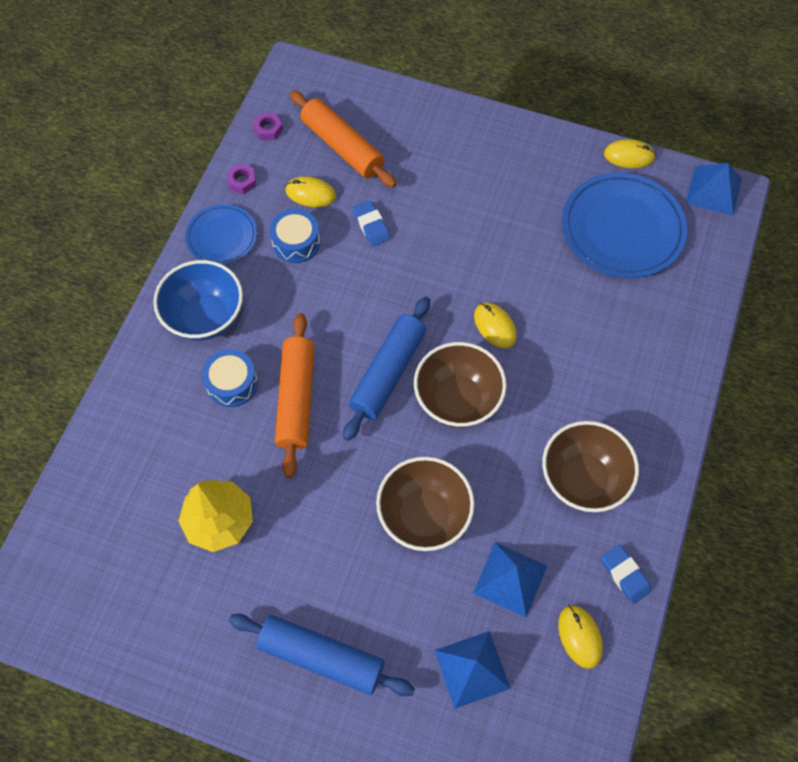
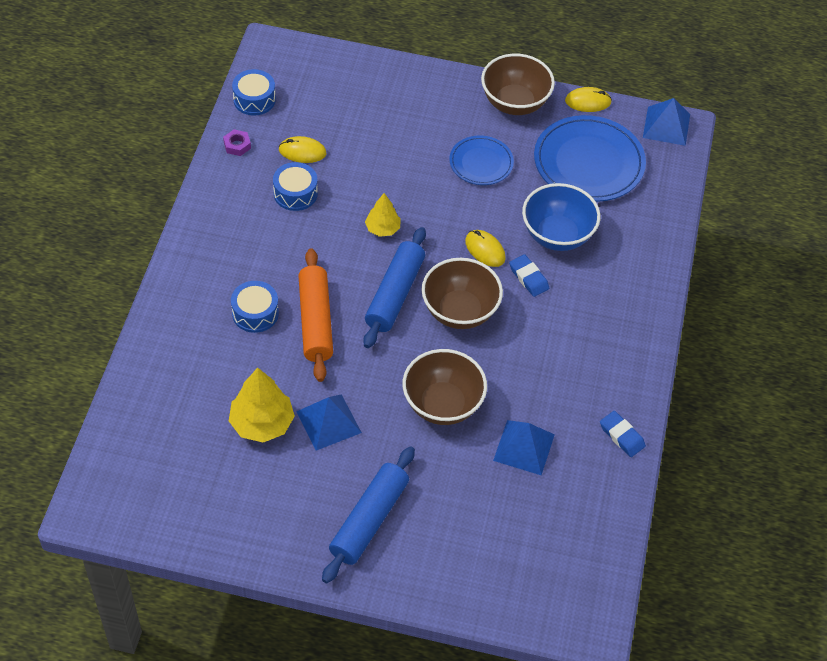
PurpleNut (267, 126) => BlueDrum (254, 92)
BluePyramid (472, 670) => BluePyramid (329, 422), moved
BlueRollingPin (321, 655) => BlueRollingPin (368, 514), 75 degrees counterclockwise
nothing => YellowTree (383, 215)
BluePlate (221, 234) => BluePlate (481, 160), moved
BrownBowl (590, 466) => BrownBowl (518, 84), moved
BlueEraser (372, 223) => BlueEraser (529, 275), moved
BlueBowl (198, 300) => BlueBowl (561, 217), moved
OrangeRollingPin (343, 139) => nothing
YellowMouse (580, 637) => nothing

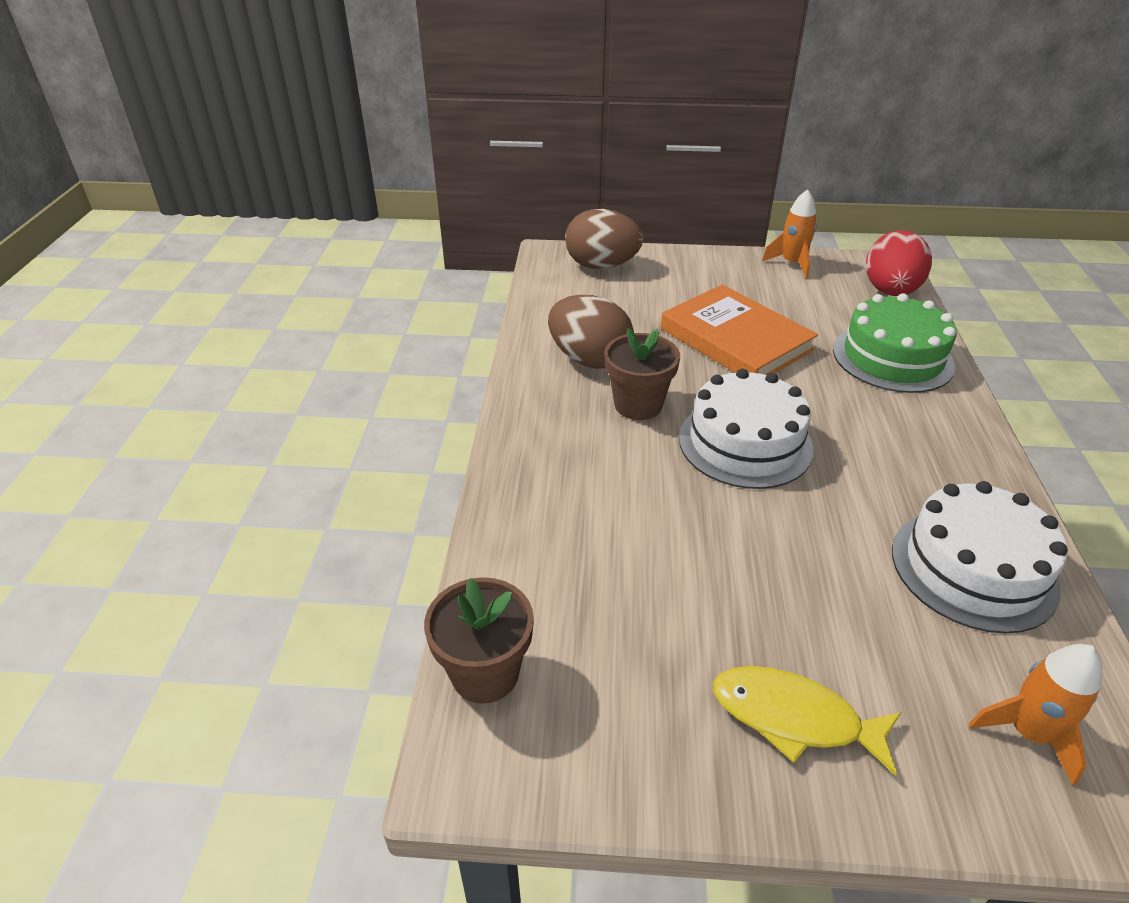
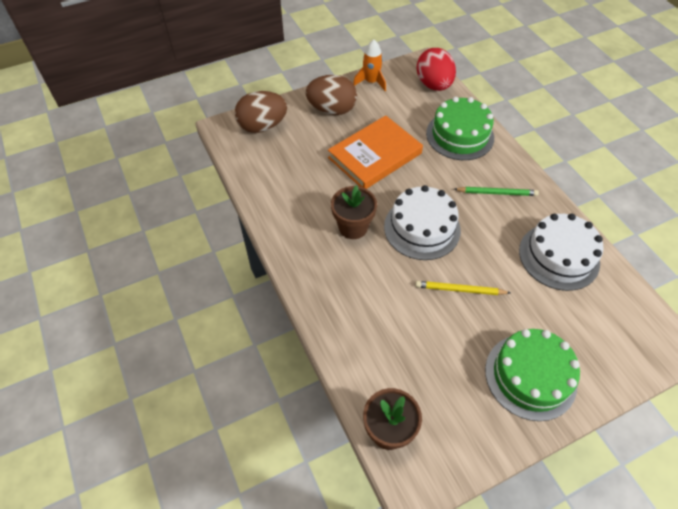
BrownEgg (591, 332) => BrownEgg (331, 95), moved
OrangeBook (739, 330) => OrangeBook (375, 152), 60 degrees counterclockwise
nothing => YellowPencil (462, 288)
nothing => GreenPencil (496, 191)
YellowFish (807, 721) => GreenCake (532, 375)
OrangeRocket (1035, 715) => nothing

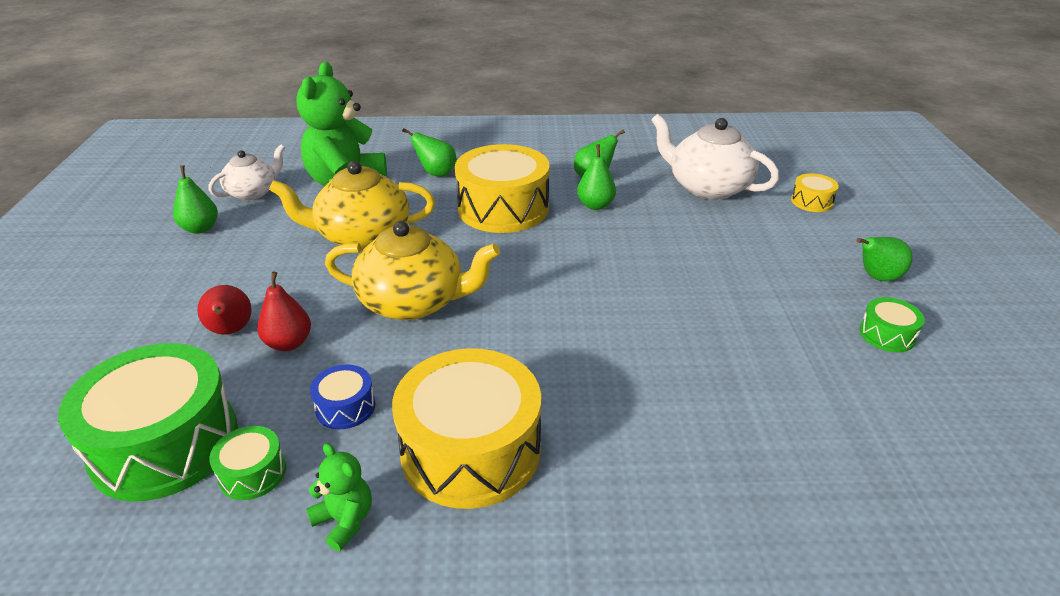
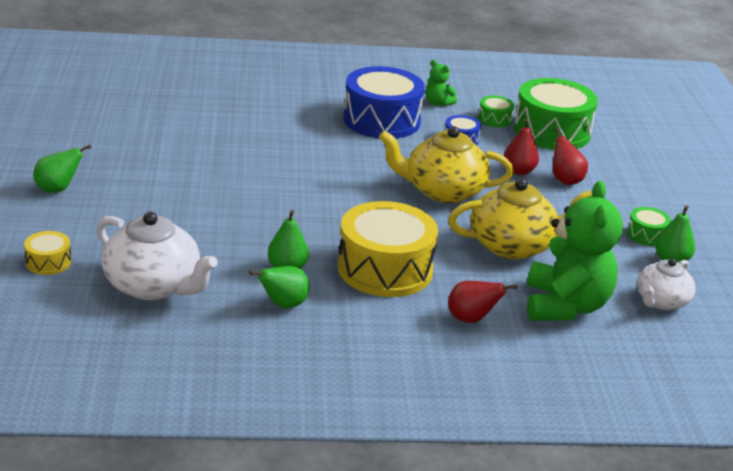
YellowDrum (466, 428) => BlueDrum (384, 102)
GreenPear (429, 152) => RedPear (482, 302)
GreenDrum (892, 324) => GreenDrum (649, 226), moved

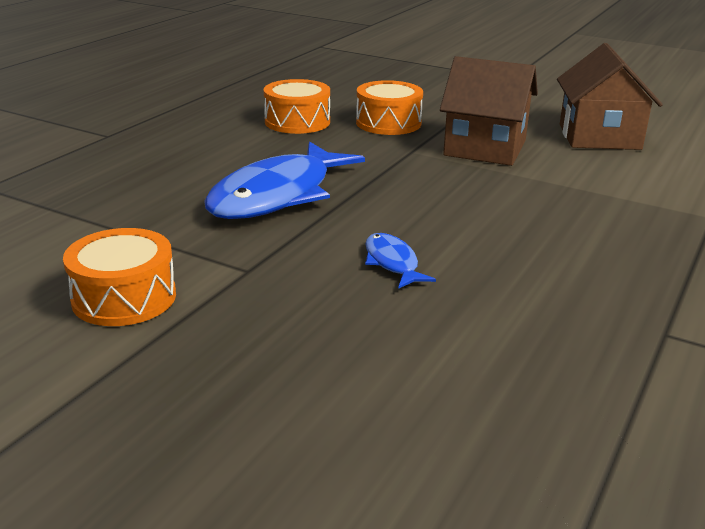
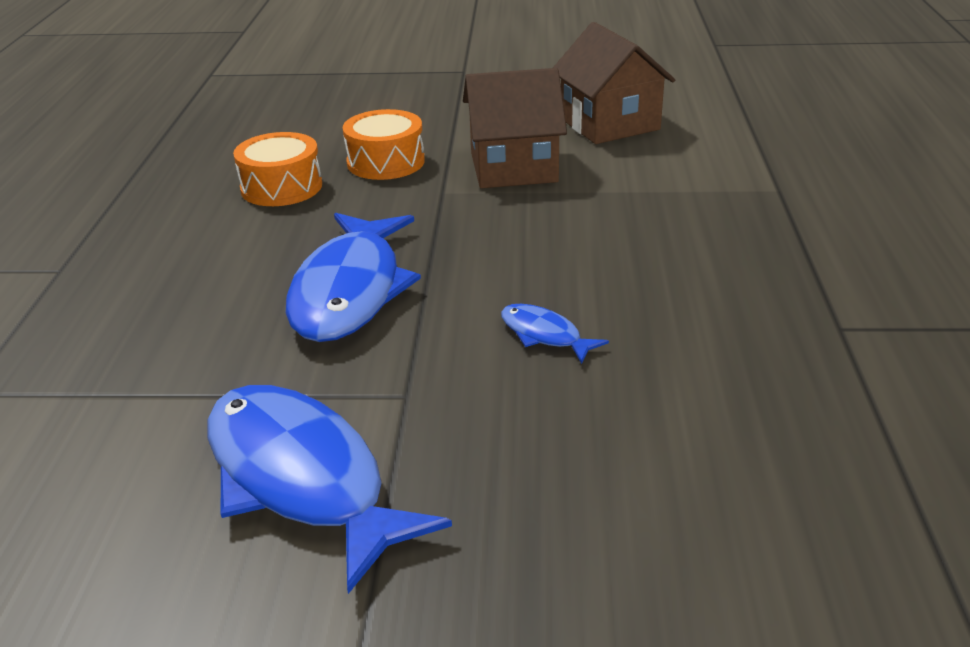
OrangeDrum (119, 277) => BlueFish (329, 489)

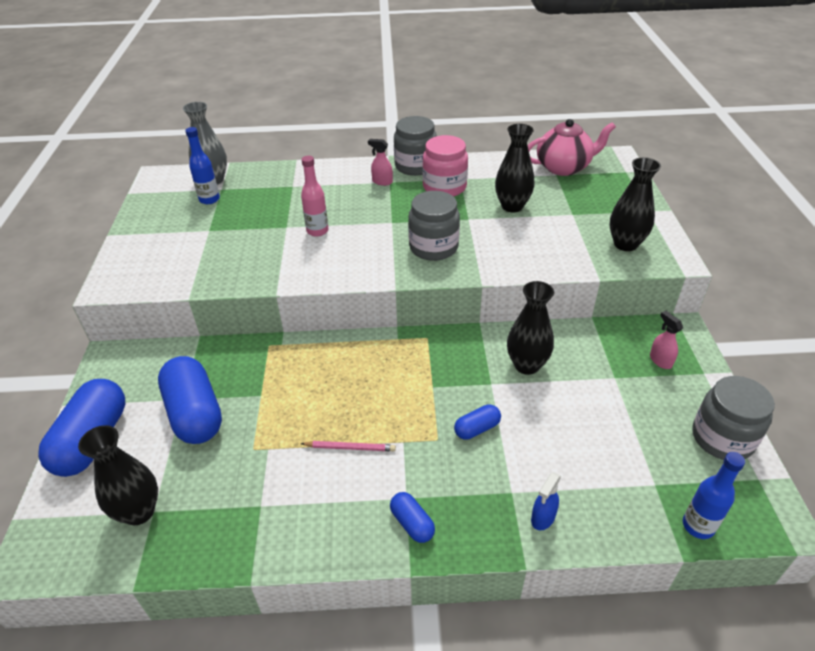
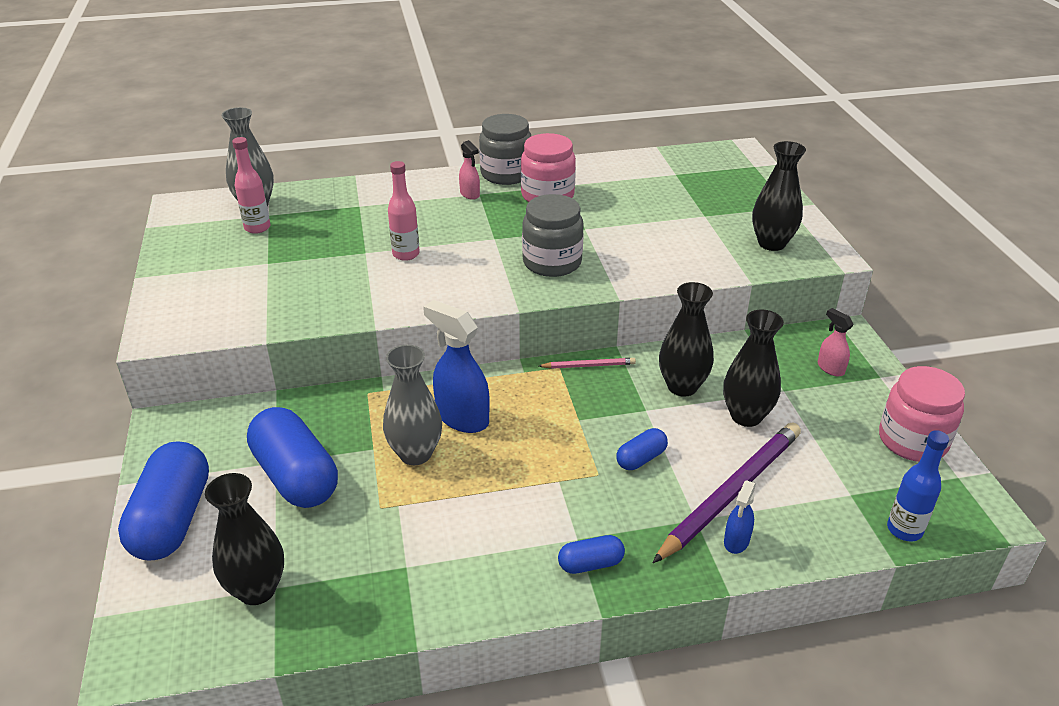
BlueBottle (202, 165) => PinkBottle (251, 185)
nothing => GreyVase (412, 405)
nothing => BlueSprayBottle (456, 366)
PinkSprayBottle (380, 162) => PinkSprayBottle (469, 170), 135 degrees counterclockwise
PinkPencil (348, 446) => PinkPencil (587, 363), moved
BlueCapsule (412, 517) => BlueCapsule (591, 554), 60 degrees counterclockwise
nothing => PurplePencil (727, 492)
BlackVase (515, 168) => BlackVase (753, 368), moved
GreyJar (733, 418) => PinkJar (922, 414)
PinkTeapot (572, 147) => nothing

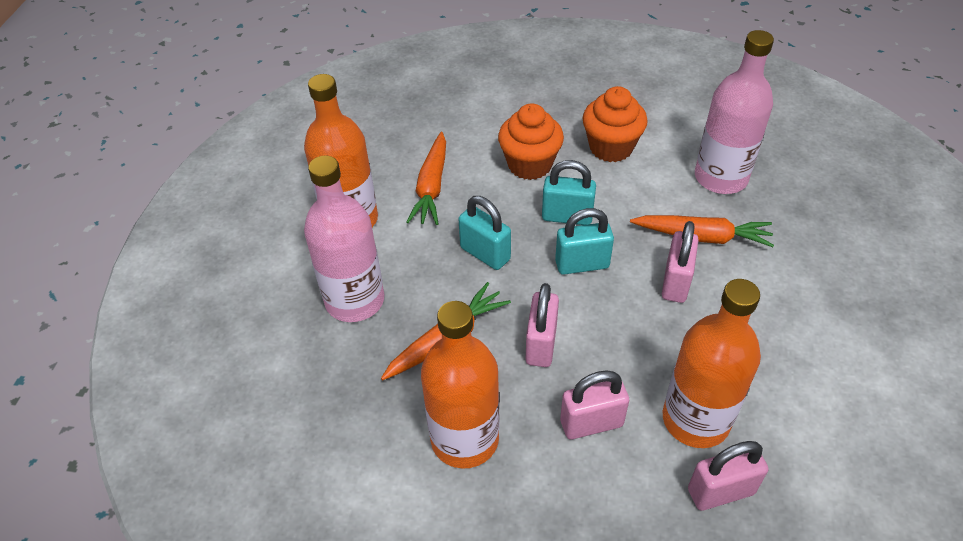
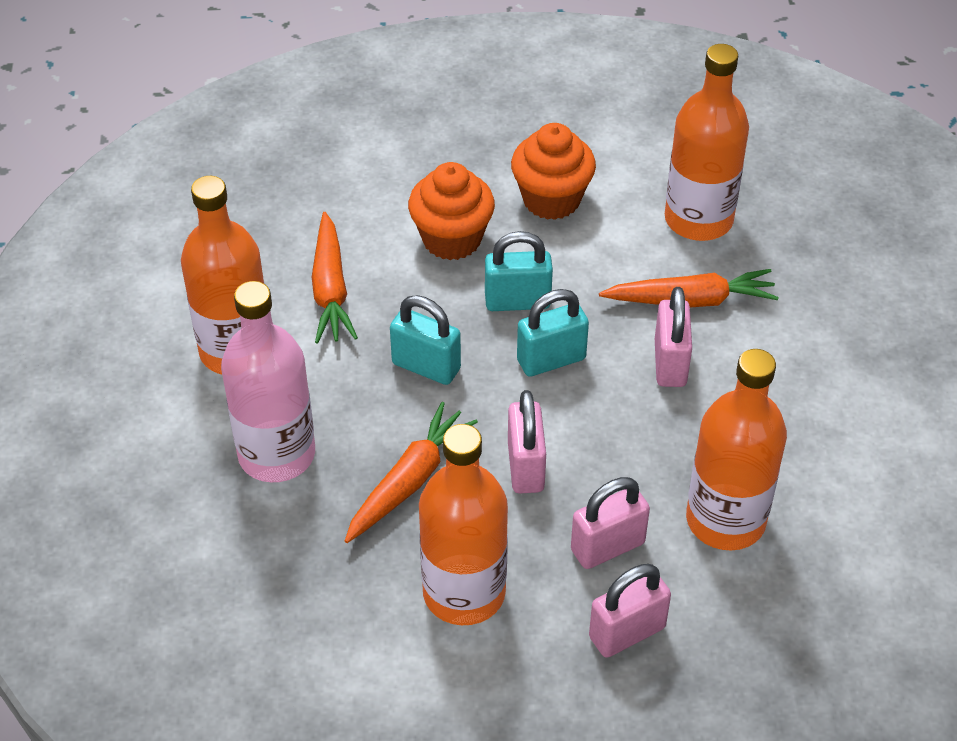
PinkPadlock (728, 476) => PinkPadlock (630, 610), moved
PinkBottle (734, 112) => OrangeBottle (707, 142)

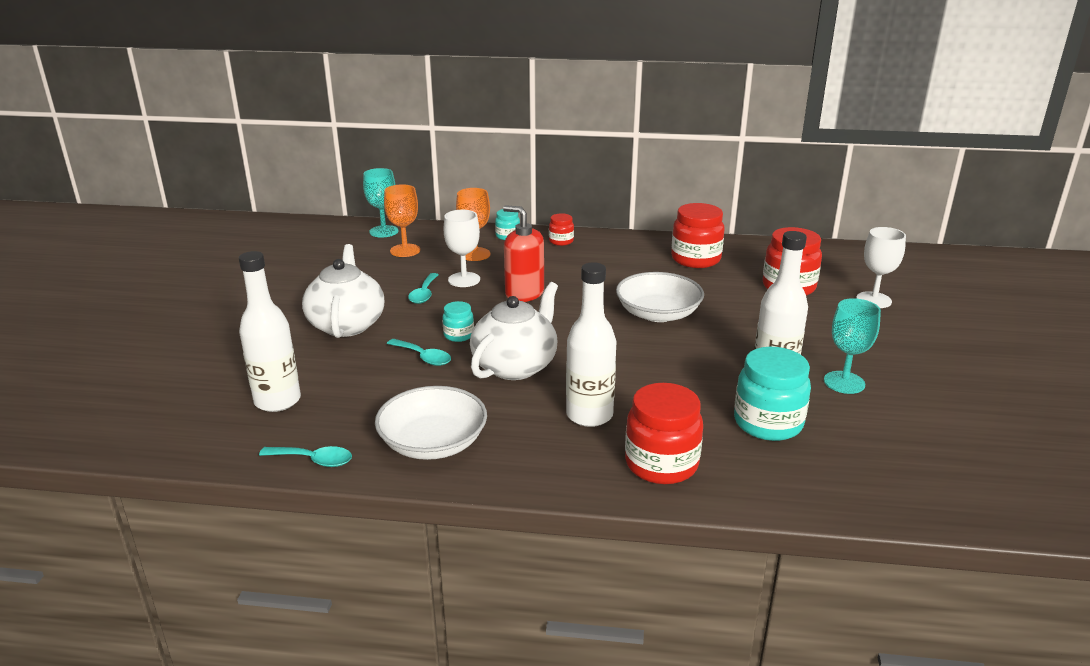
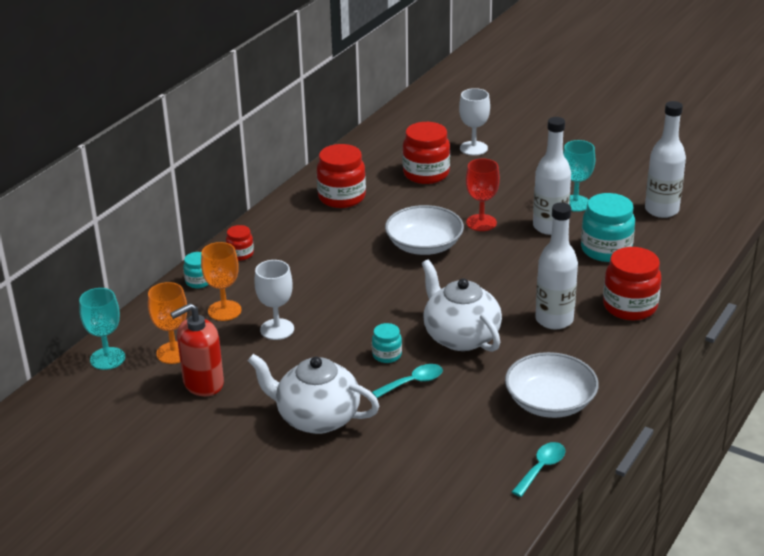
RedSoapDispenser (523, 253) => RedSoapDispenser (197, 349), moved
nothing => RedGoblet (483, 194)
WhiteBottle (270, 331) => WhiteBottle (665, 159), moved
TurquoiseSpoon (423, 288) => nothing

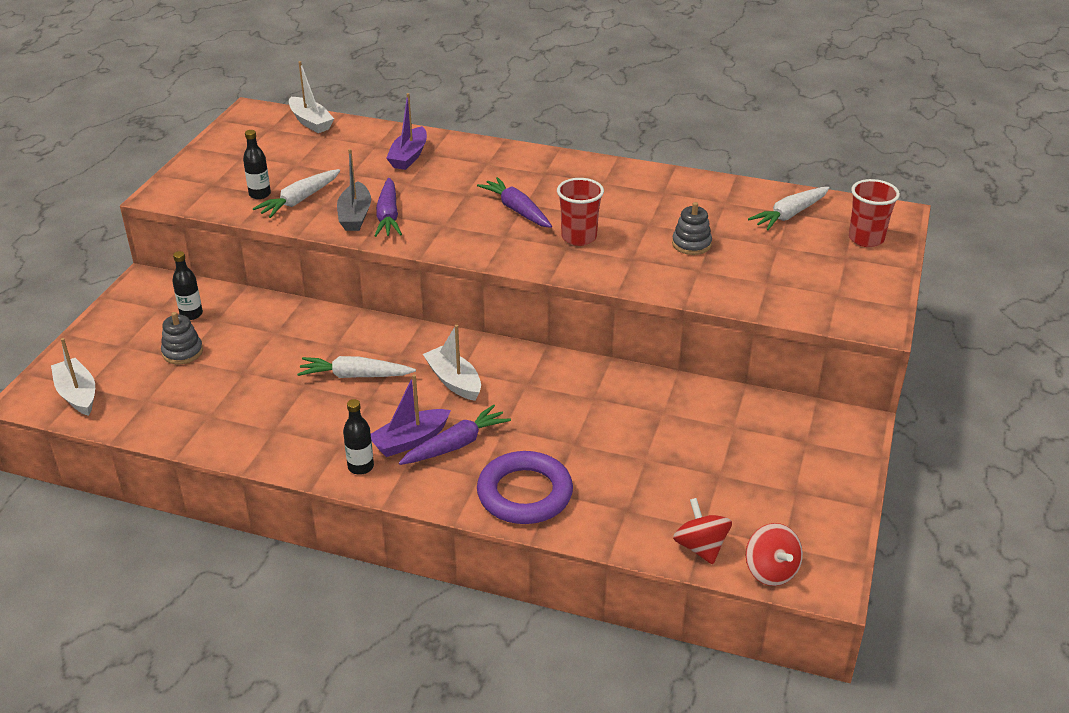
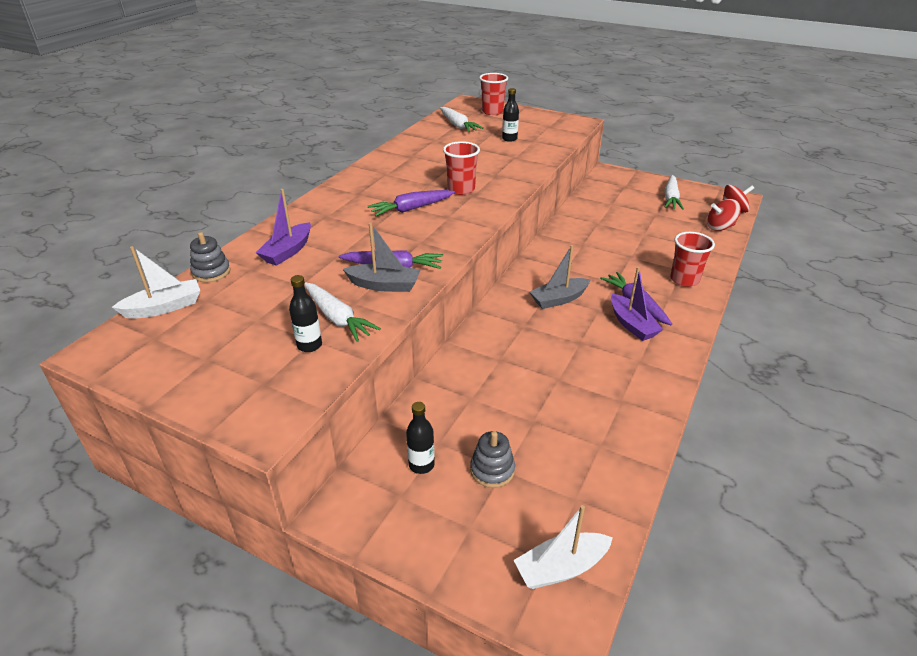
GreyStackingToy (692, 228) => GreyStackingToy (210, 257), moved
PurpleBoat (406, 131) => PurpleBoat (283, 227), 90 degrees clockwise
BlackBottle (358, 437) => BlackBottle (510, 115), moved
WhiteBoat (452, 363) => GreyBoat (560, 277)
WhiteCarrot (356, 367) => WhiteCarrot (674, 192), moved
PurpleRing (525, 487) => RedCup (692, 259)

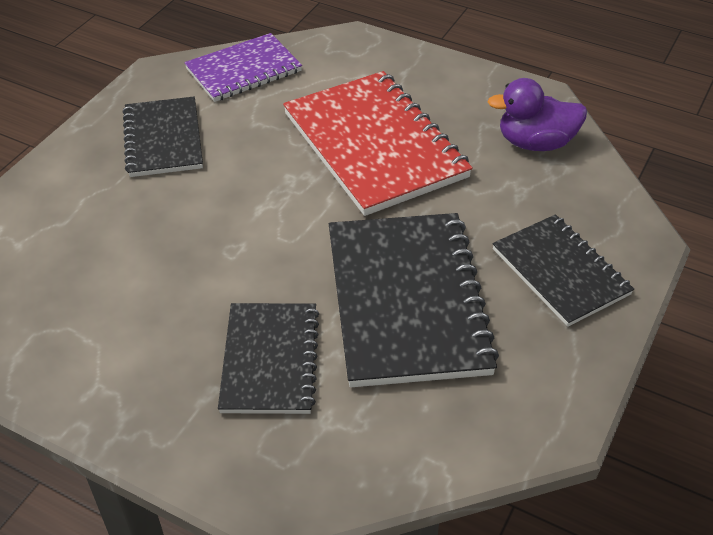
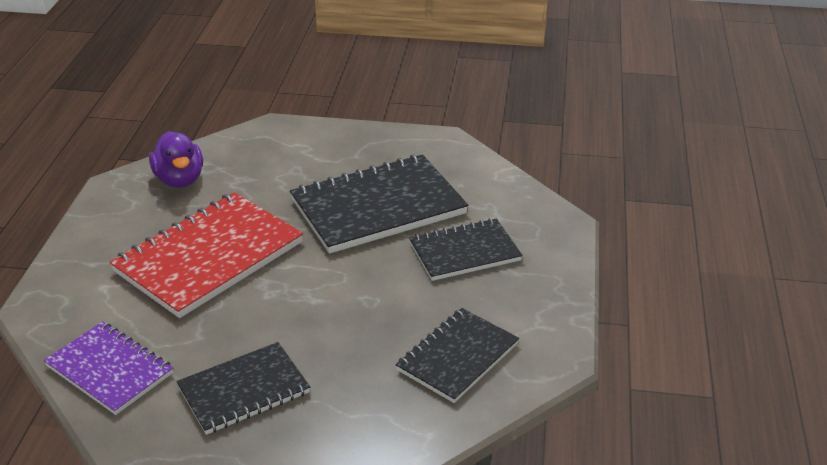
BlackNotebook (563, 270) => BlackNotebook (457, 355), moved

